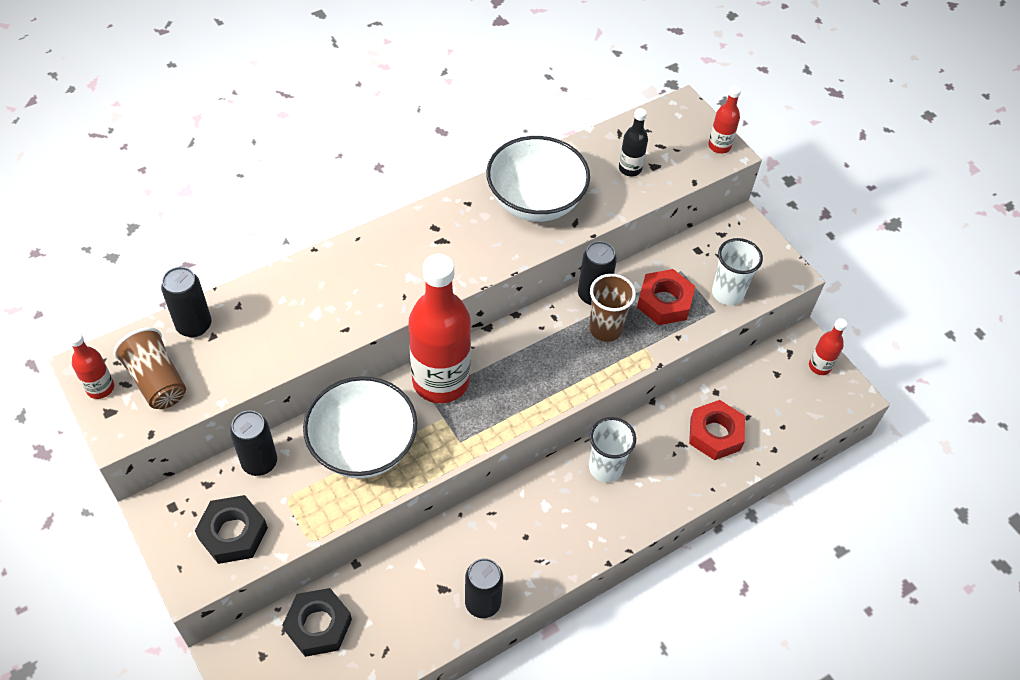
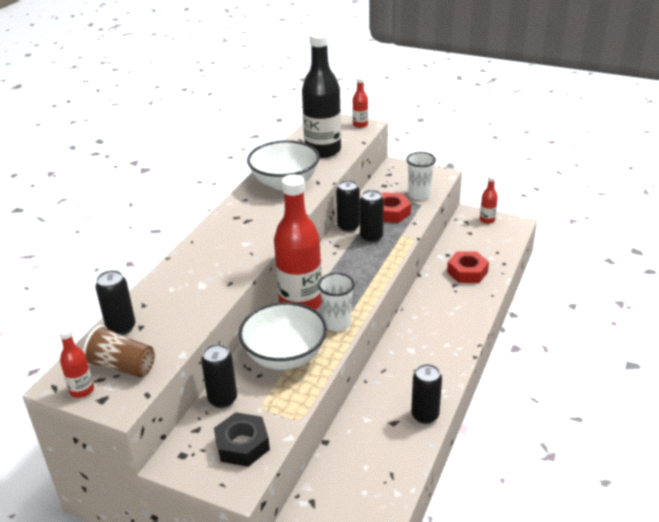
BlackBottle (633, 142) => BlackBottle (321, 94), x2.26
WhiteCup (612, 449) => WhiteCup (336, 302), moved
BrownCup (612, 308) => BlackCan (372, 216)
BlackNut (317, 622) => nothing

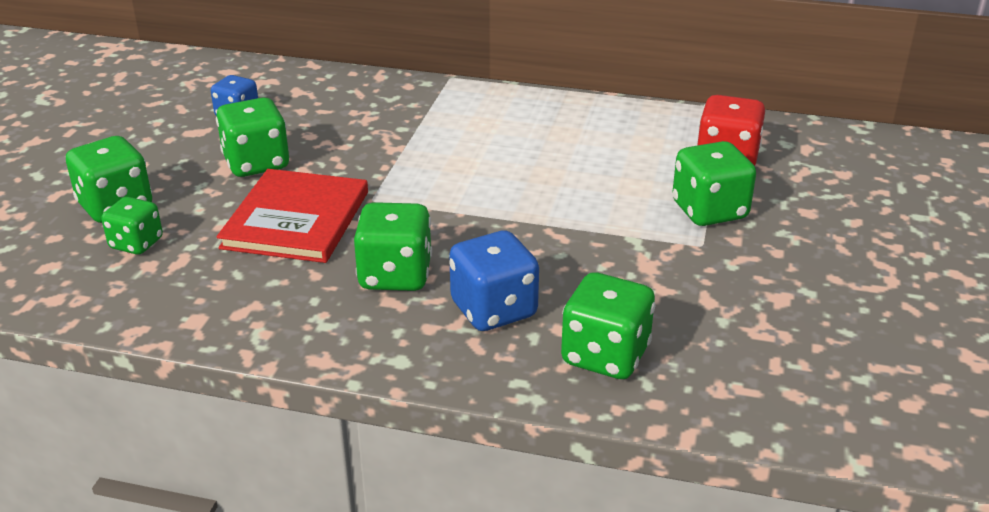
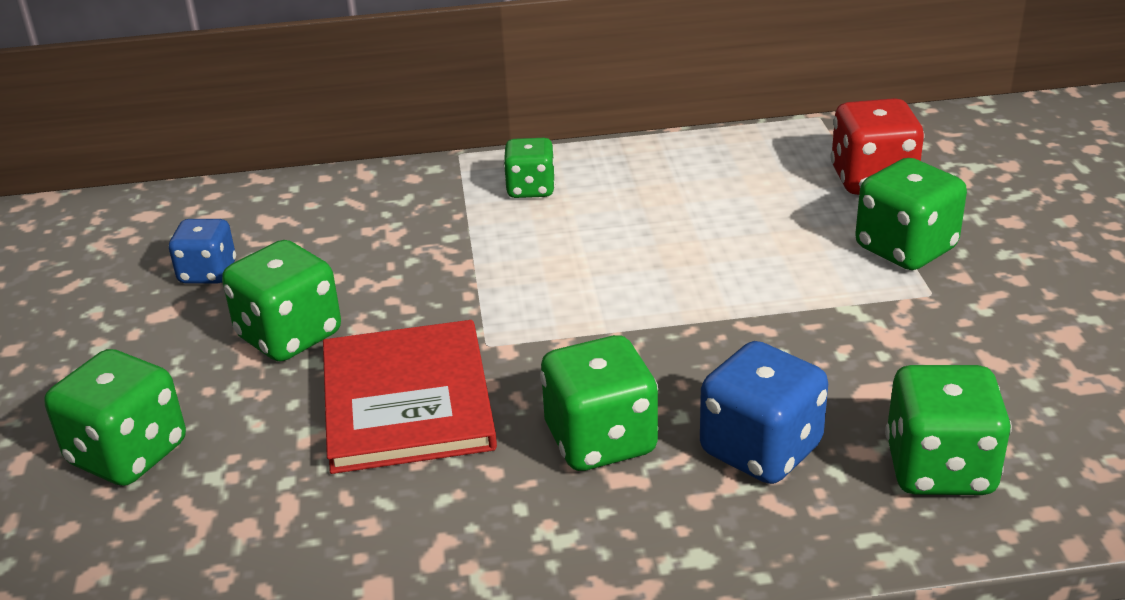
GreenDice (132, 226) => GreenDice (529, 168), moved

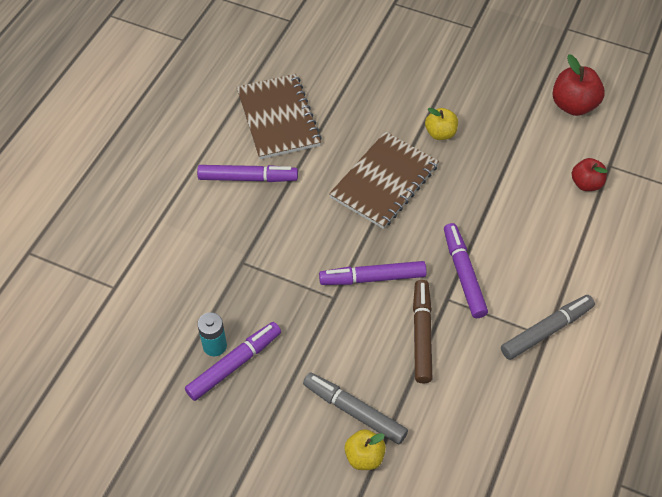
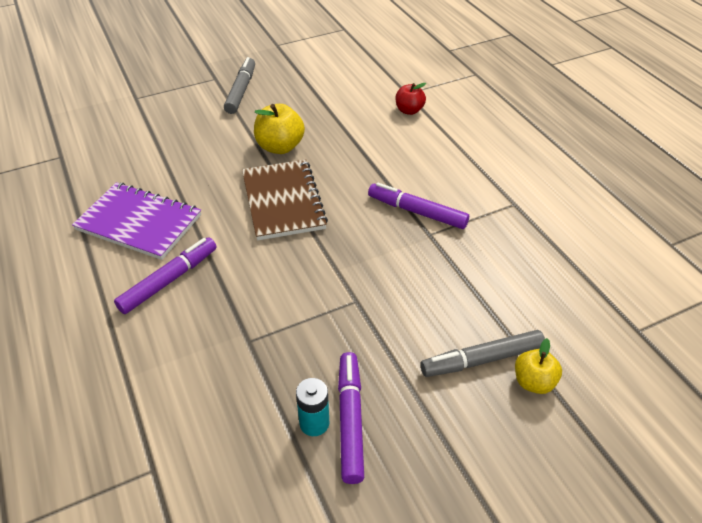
BrownNotebook (279, 116) => PurpleNotebook (136, 221)
GreyMarker (548, 327) => GreyMarker (239, 85), moved
YellowApple (441, 124) => YellowApple (279, 129), x1.55
PurpleMarker (373, 273) => nothing
BrownMarker (422, 331) => nothing
RedApple (578, 85) => nothing

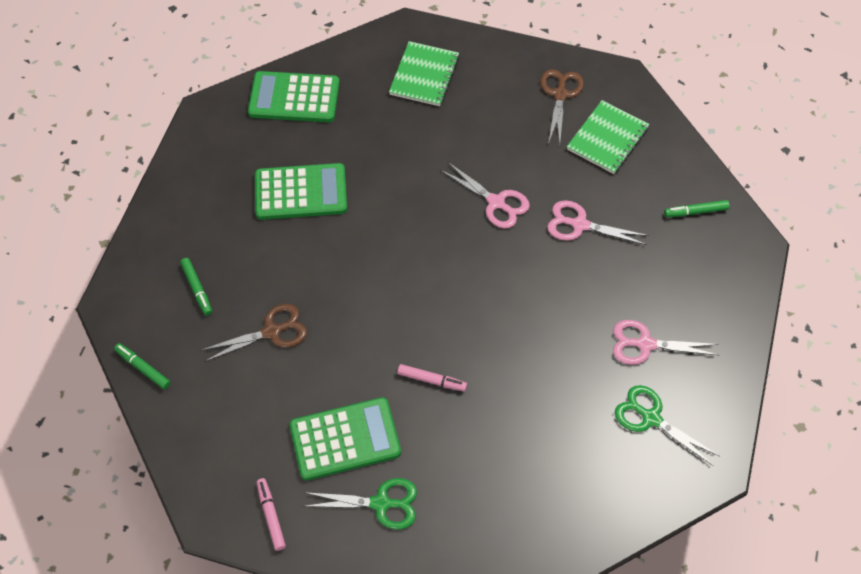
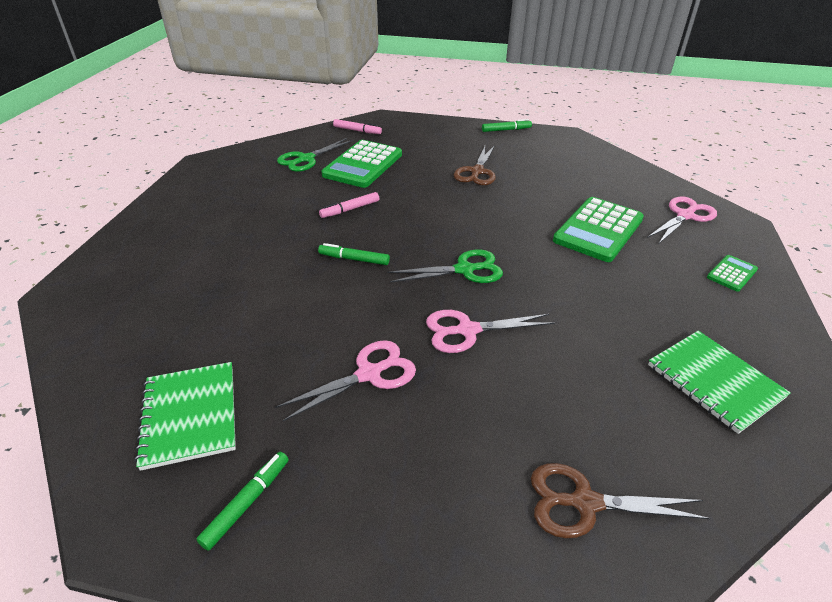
GreenNotebook (608, 137) => GreenNotebook (185, 416), moved
GreenMarker (196, 286) => GreenMarker (354, 254), moved
GreenScissors (667, 425) => GreenScissors (445, 266), moved
BrownScissors (562, 106) => BrownScissors (621, 500), 135 degrees clockwise
PinkScissors (666, 342) => PinkScissors (682, 220), moved
GreenCalculator (294, 97) => GreenCalculator (732, 273), x0.48

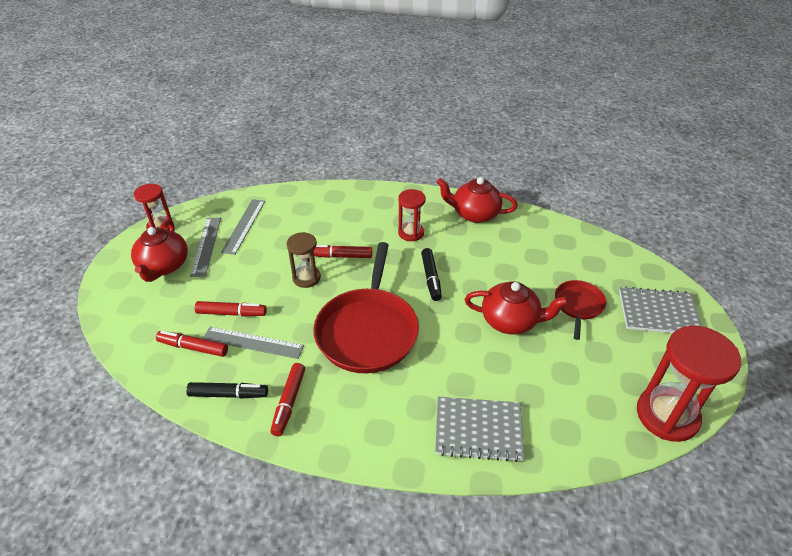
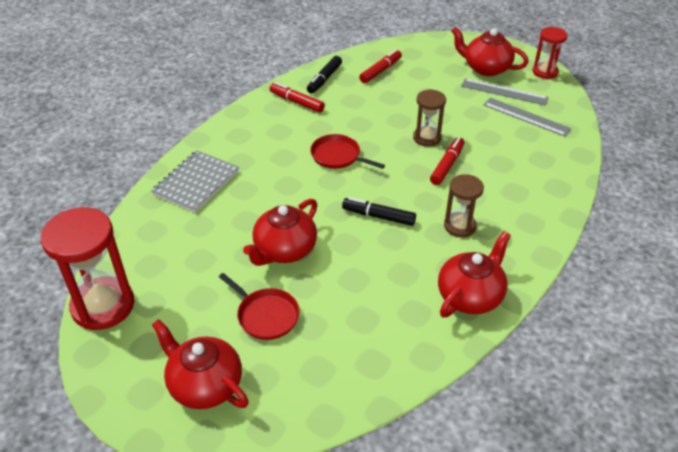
GreyNotebook (660, 309) => RedTeapot (200, 364)
RedPan (366, 307) => RedPan (347, 151), x0.51
RedHourglass (412, 215) => BrownHourglass (464, 205)
RedMarker (231, 309) => nothing
GreyRuler (253, 343) => nothing

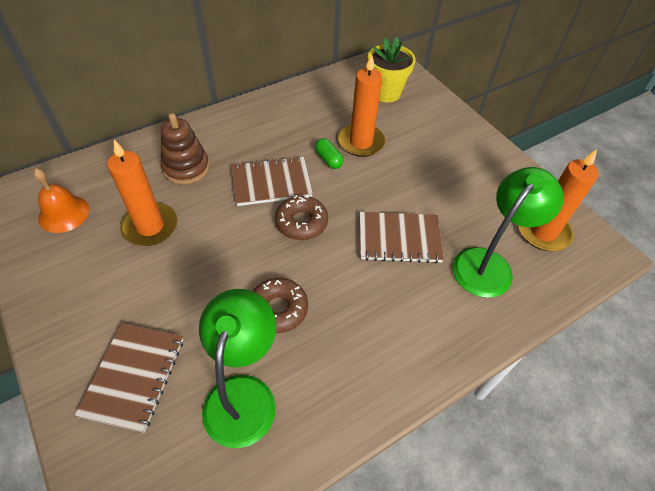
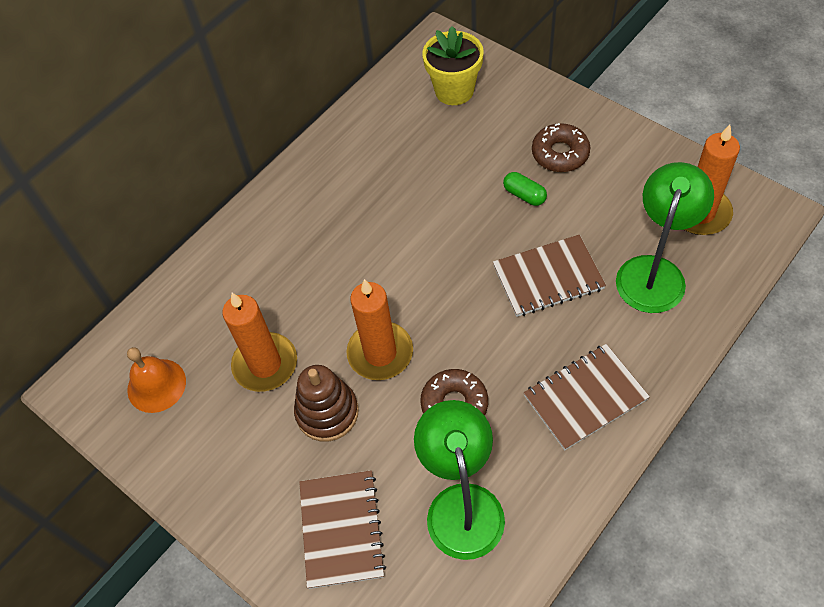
BrownStackingToy (185, 148) => BrownStackingToy (326, 403), moved
OrangeCandle (361, 105) => OrangeCandle (379, 329), moved
GreenCapsule (329, 153) => GreenCapsule (525, 189), moved
BrownNotebook (272, 181) => BrownNotebook (587, 397), moved
BrownDonut (301, 217) => BrownDonut (561, 147), moved

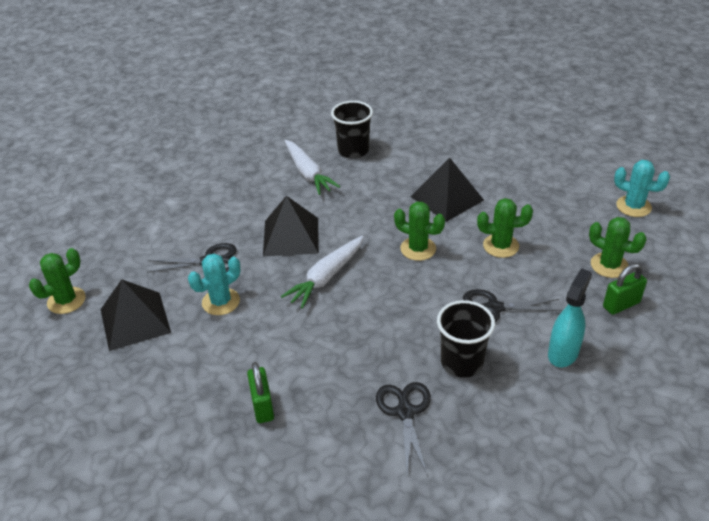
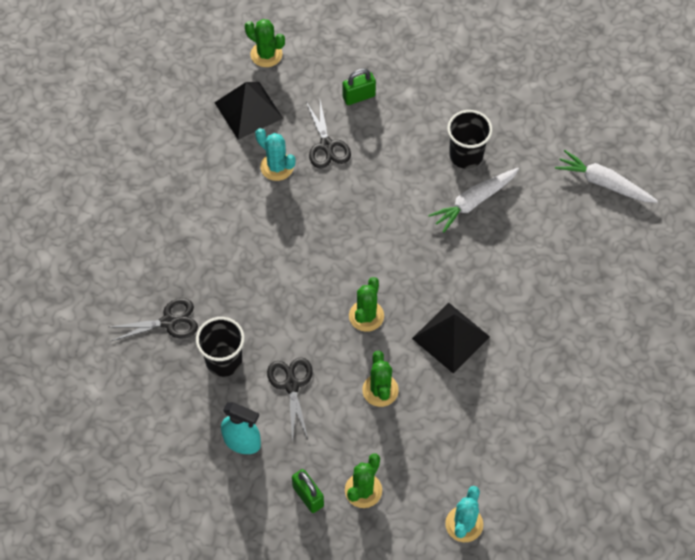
GreenPadlock (260, 392) => GreenPadlock (359, 86), moved
BlackCup (352, 130) => BlackCup (469, 139), moved
WhiteCarrot (322, 272) => WhiteCarrot (606, 176), moved
BlackPyramid (291, 226) => nothing

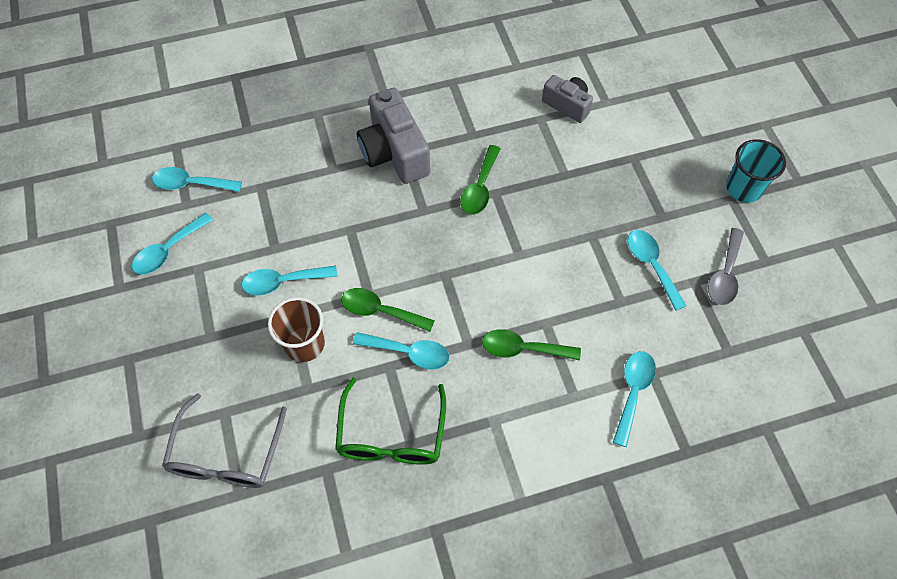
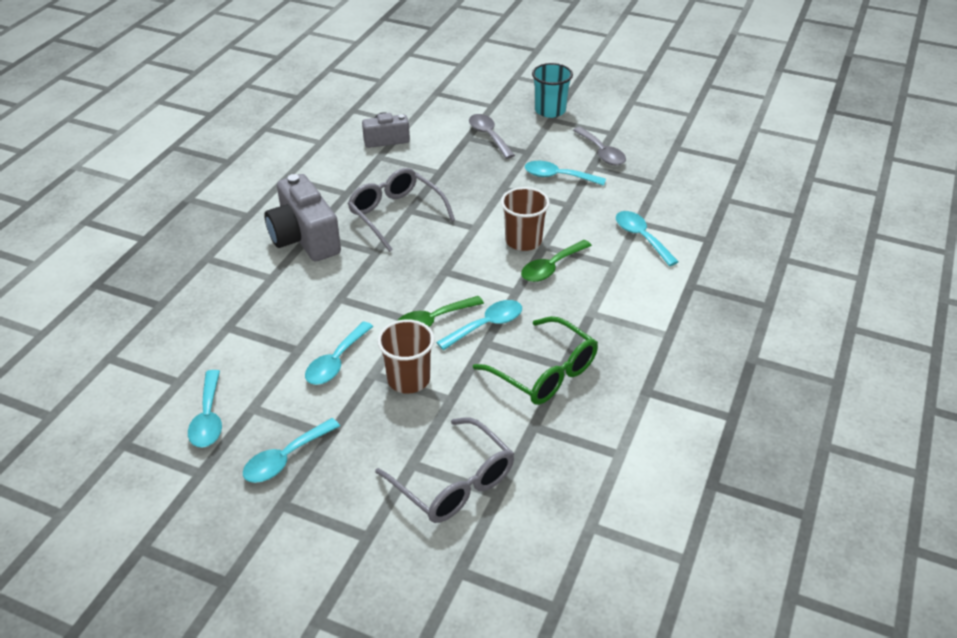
TurquoiseSpoon (197, 179) => TurquoiseSpoon (291, 450), moved
GreyCamera (393, 136) => GreyCamera (303, 218), 45 degrees clockwise
GreenSpoon (480, 180) => GreyGlasses (401, 210)
nothing => GreySpoon (492, 136)
nothing => BrownCup (525, 219)

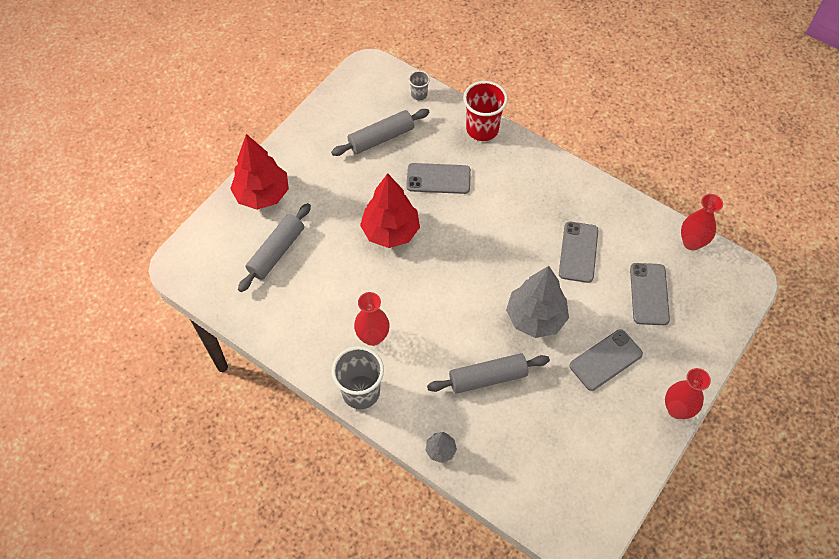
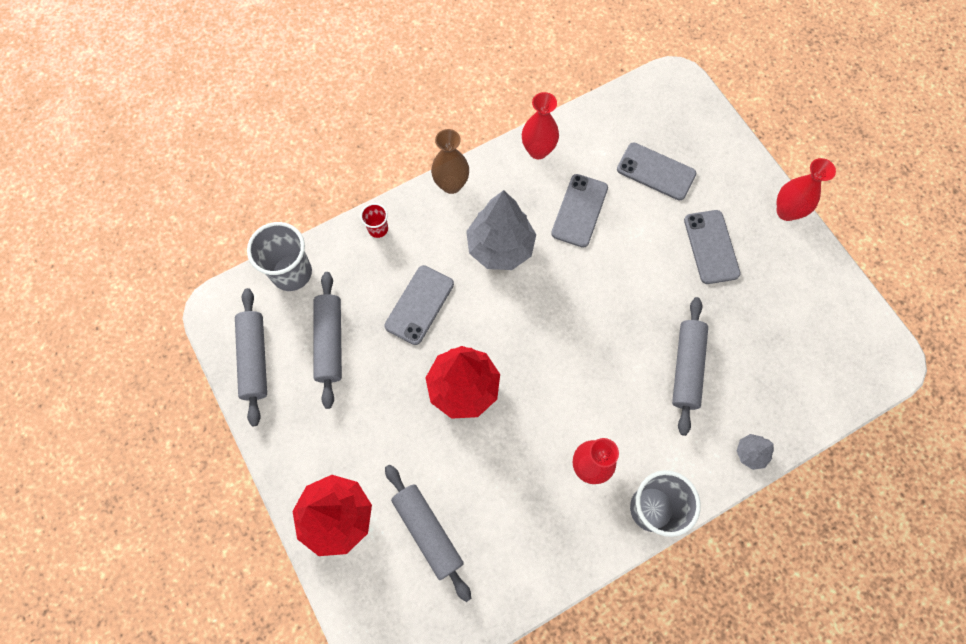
nothing => GreyRollingPin (251, 357)
GreyCup (419, 85) => GreyCup (279, 256), x1.98
RedCup (485, 111) => RedCup (374, 220), x0.51
nothing => BrownVase (450, 161)
GreyTree (537, 302) => GreyTree (501, 230), moved
RedVase (702, 222) => RedVase (540, 125), moved
GreyPhone (578, 252) => GreyPhone (579, 211), 75 degrees clockwise

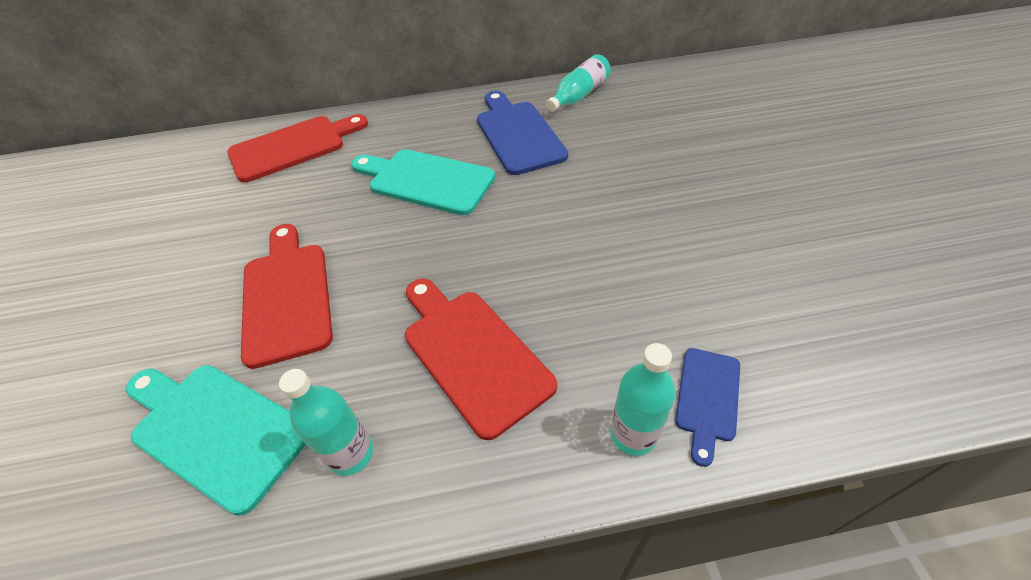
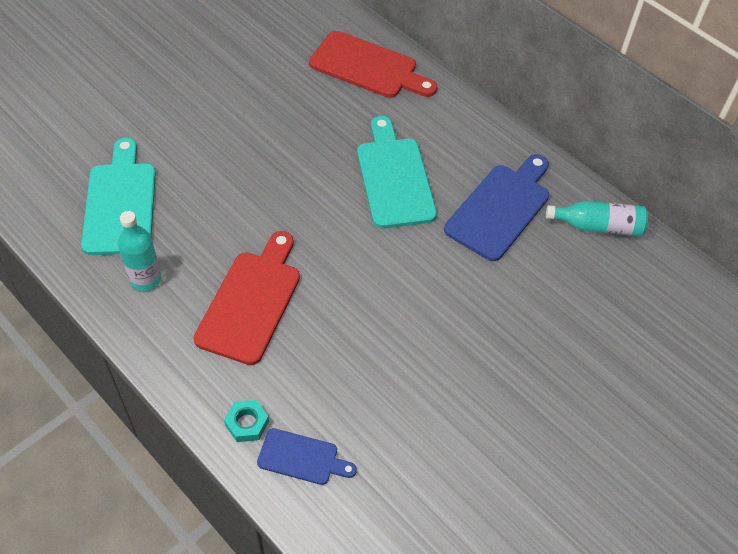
TurquoiseBottle (643, 399) => TurquoiseNut (246, 421)
BlueCuttingBoard (707, 407) => BlueCuttingBoard (307, 456), 150 degrees counterclockwise
RedCuttingBoard (287, 296) => nothing

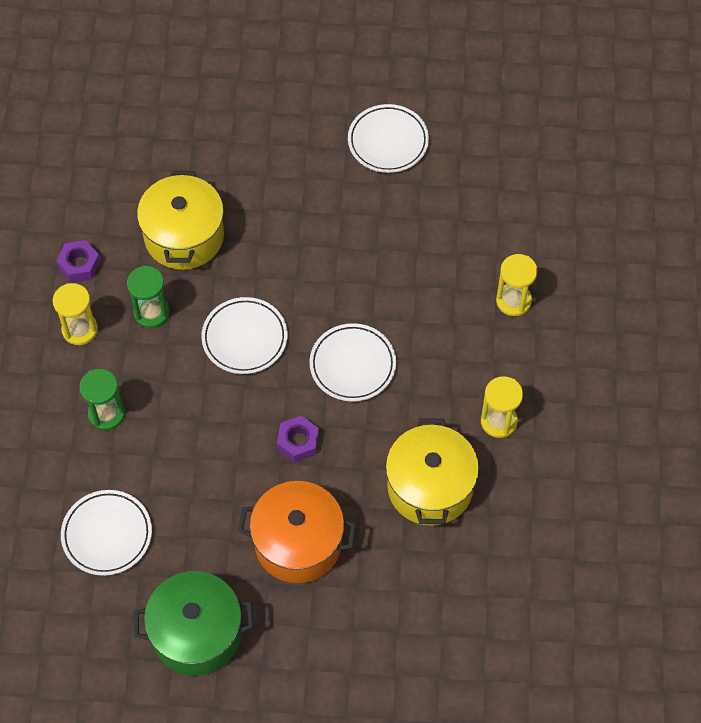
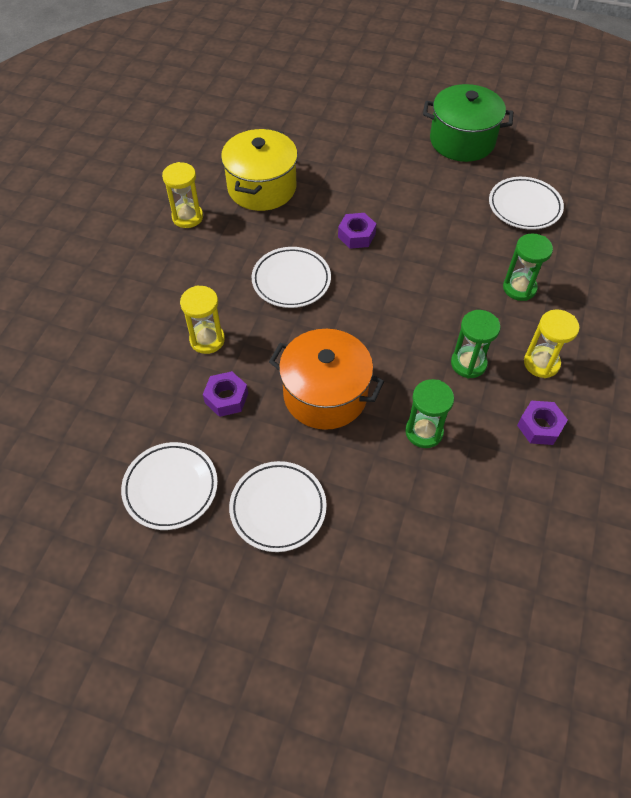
YellowHourglass (517, 285) => YellowHourglass (202, 319), moved
nothing => PurpleNut (225, 394)
WhitePlate (245, 335) => WhitePlate (278, 506), moved
OrangePot (297, 532) => OrangePot (326, 379), moved
YellowPot (180, 220) => GreenHourglass (429, 413)

